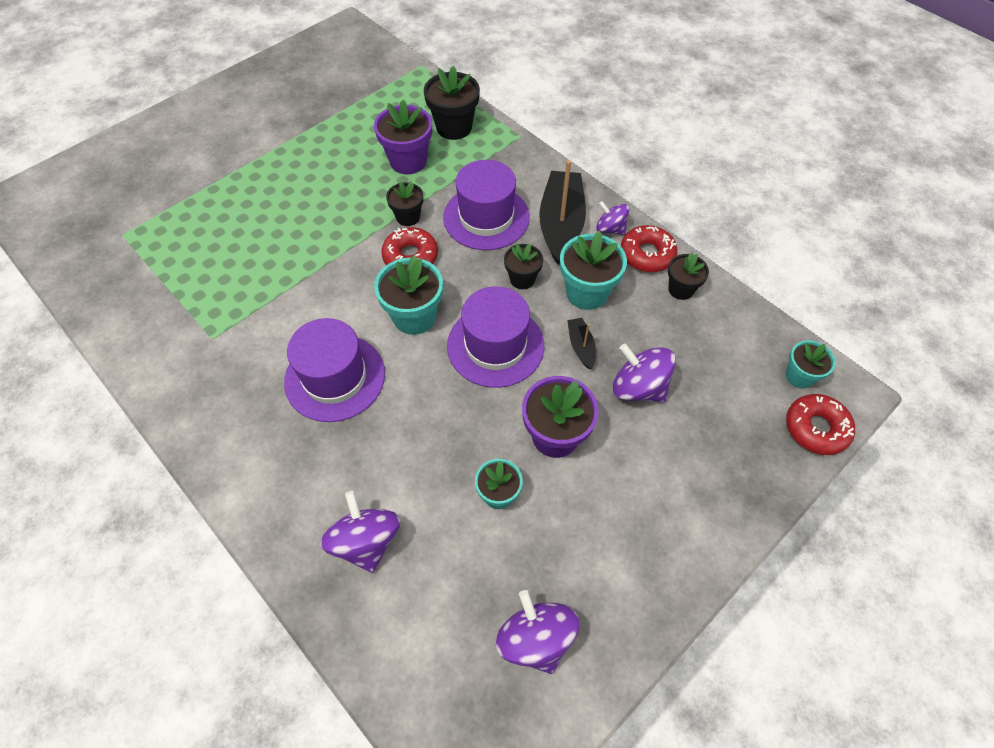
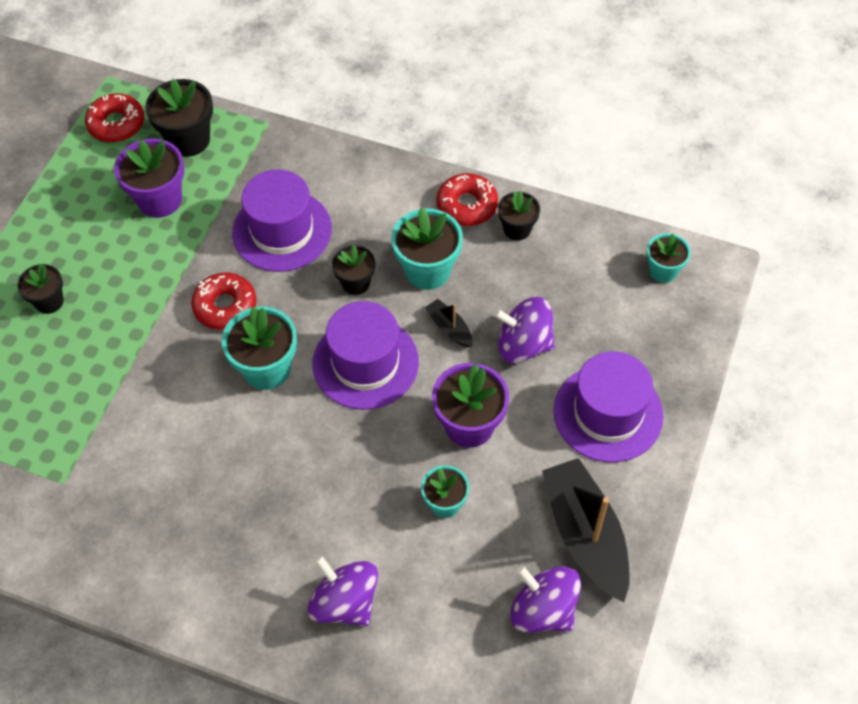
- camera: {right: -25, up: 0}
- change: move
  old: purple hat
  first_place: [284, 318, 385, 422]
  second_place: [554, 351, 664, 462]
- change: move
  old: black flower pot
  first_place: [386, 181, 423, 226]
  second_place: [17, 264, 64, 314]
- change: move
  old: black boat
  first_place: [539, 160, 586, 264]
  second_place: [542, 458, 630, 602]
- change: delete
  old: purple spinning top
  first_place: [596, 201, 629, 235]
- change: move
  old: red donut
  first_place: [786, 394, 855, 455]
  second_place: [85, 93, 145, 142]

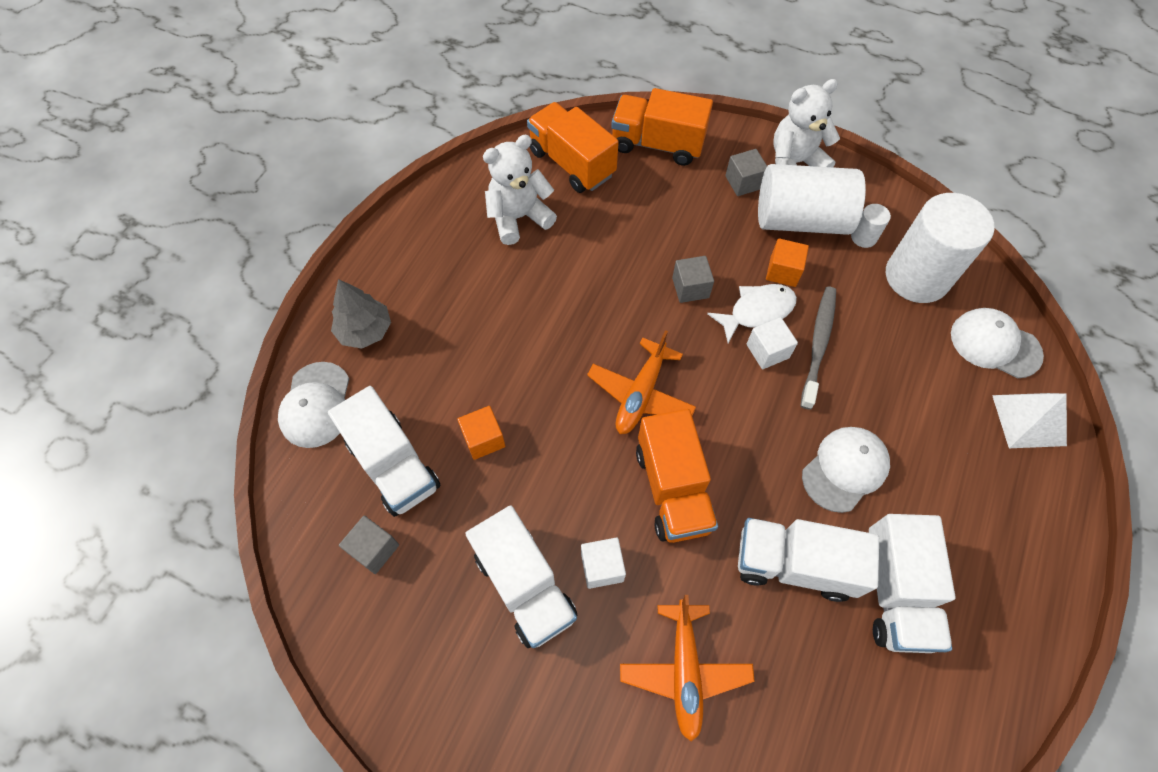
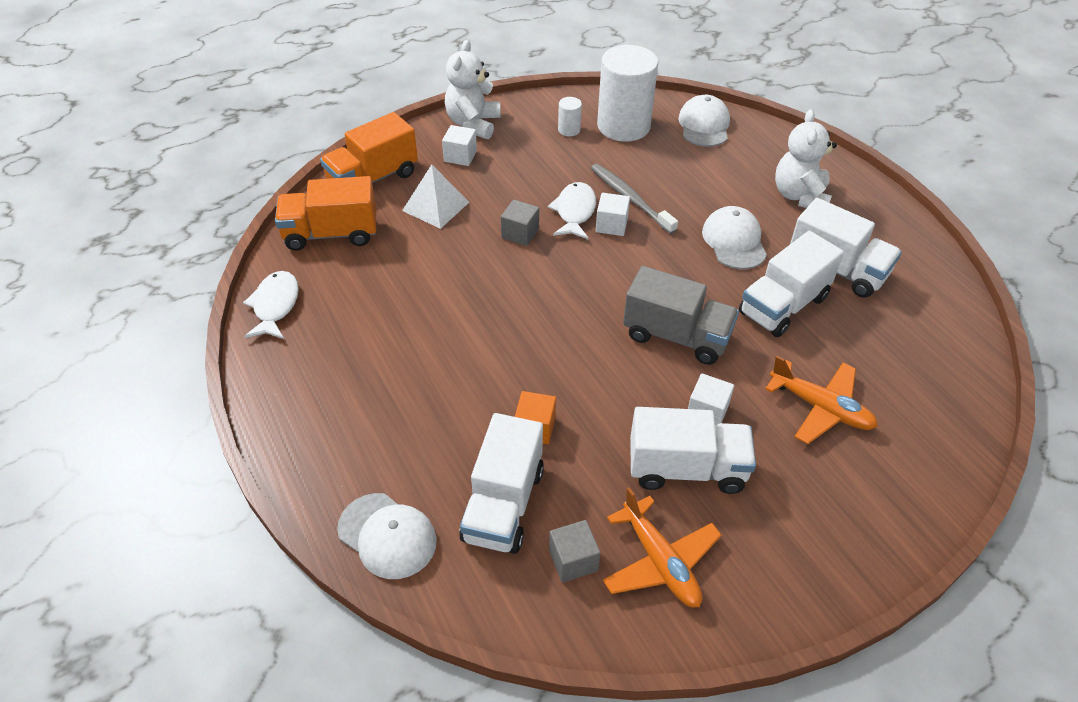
- camera: {right: -55, up: -15}
- change: rotate
  old: white truck
  first_place: [328, 386, 441, 517]
  second_place: [459, 413, 544, 554]
  degrees: 105
- change: delete
  old: grey tree
  first_place: [331, 279, 391, 349]
- change: move
  old: white teddy bear
  first_place: [483, 135, 557, 245]
  second_place: [775, 109, 837, 208]
- change: move
  old: orange plane
  first_place: [587, 330, 696, 434]
  second_place: [603, 487, 722, 608]
- change: recolor
  old: orange truck
  new: grey truck
  first_place: [636, 409, 718, 543]
  second_place: [623, 266, 739, 365]
- change: recolor
  old: grey cube
  new: white cube
  first_place: [725, 149, 767, 196]
  second_place: [442, 125, 477, 166]
- change: delete
  old: white cylinder
  first_place: [758, 164, 866, 235]
- change: delete
  old: orange cube
  first_place: [766, 238, 809, 287]
- change: rotate
  old: white cap
  first_place: [951, 308, 1044, 378]
  second_place: [678, 95, 730, 147]
  degrees: 120
- change: move
  old: white pyramid
  first_place: [992, 393, 1067, 448]
  second_place: [402, 164, 469, 229]
- change: insert
  new: white fish
  second_place: [243, 271, 299, 339]

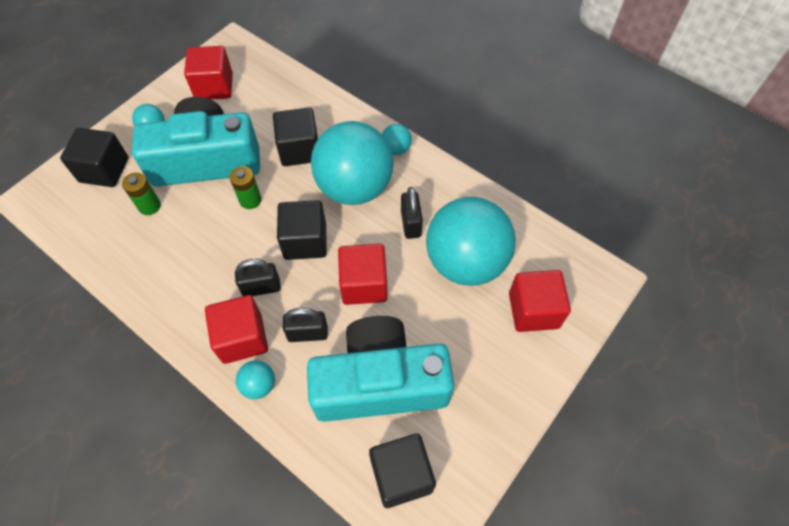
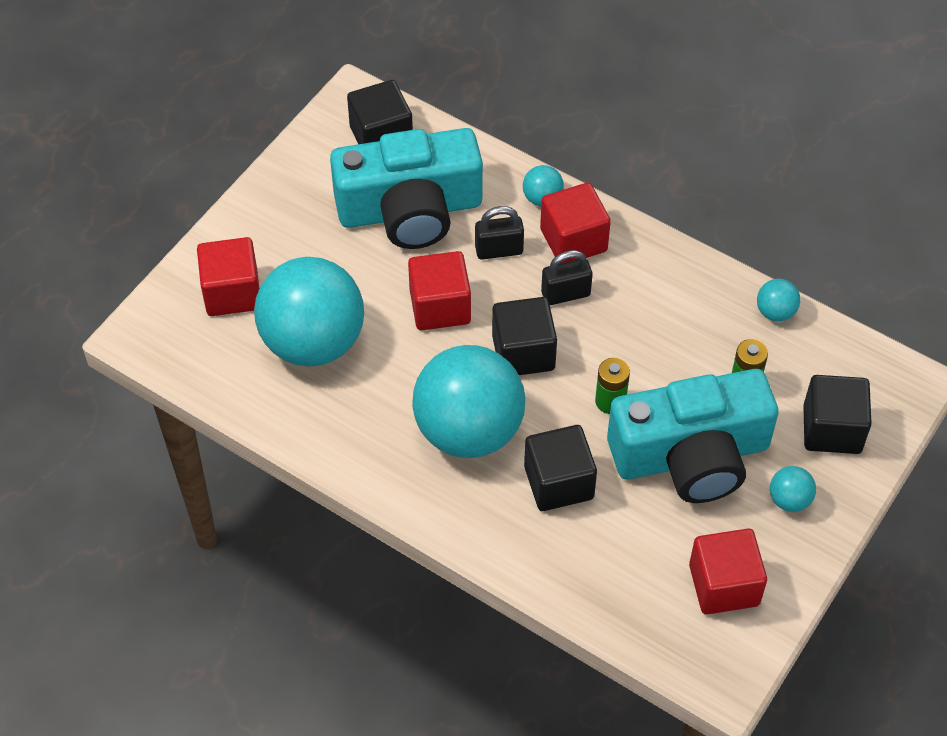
- camera: {right: 175, up: -5}
- change: move
  old: turquoise ball
  first_place: [382, 124, 412, 155]
  second_place: [757, 279, 800, 321]
- change: delete
  old: black padlock
  first_place: [401, 187, 423, 239]

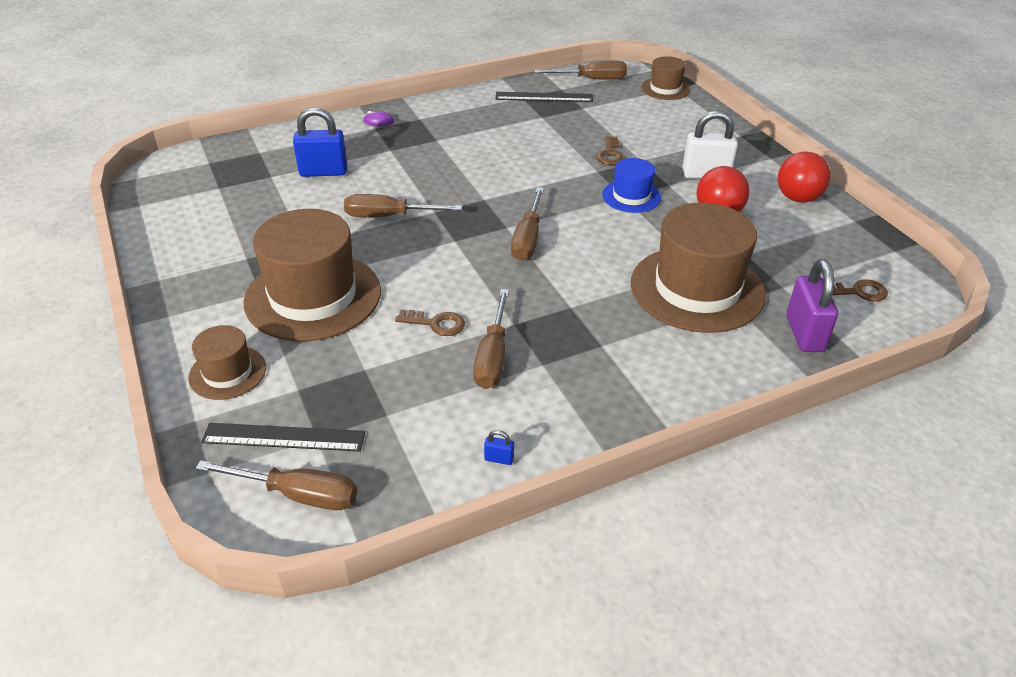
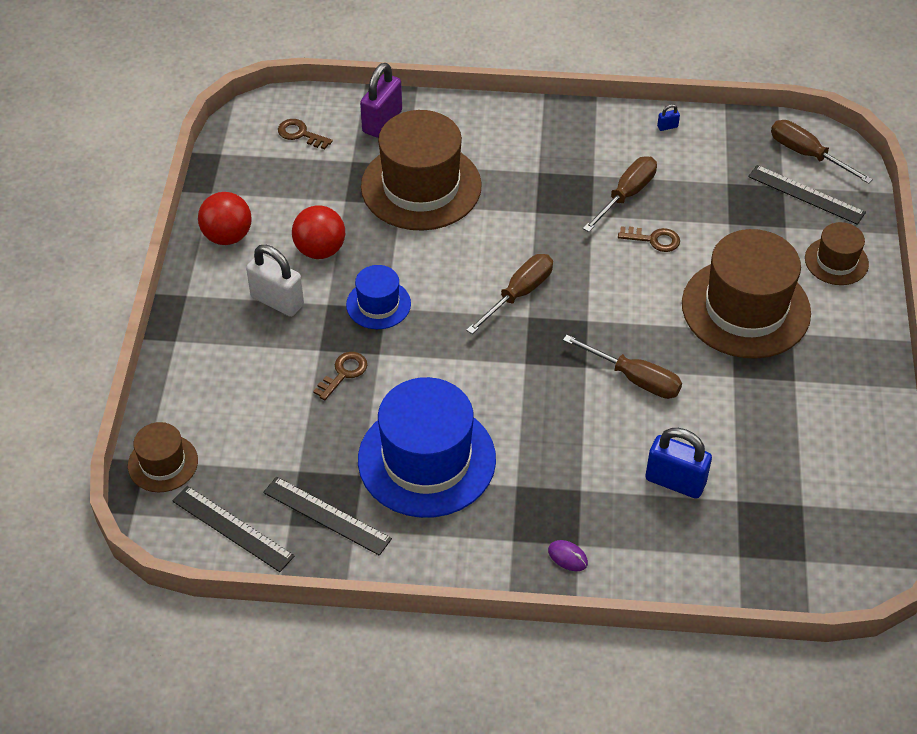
- camera: {right: -150, up: 10}
- change: rotate
  old: brown key
  first_place: [395, 310, 465, 336]
  second_place: [618, 226, 680, 252]
  degrees: 150
- change: rotate
  old: blue padlock
  first_place: [484, 430, 514, 465]
  second_place: [657, 104, 680, 131]
  degrees: -60
- change: replace
  old: brown screwdriver
  new: black ruler
  first_place: [534, 60, 627, 80]
  second_place: [172, 486, 295, 572]
- change: insert
  new: blue hat
  second_place: [358, 377, 496, 518]

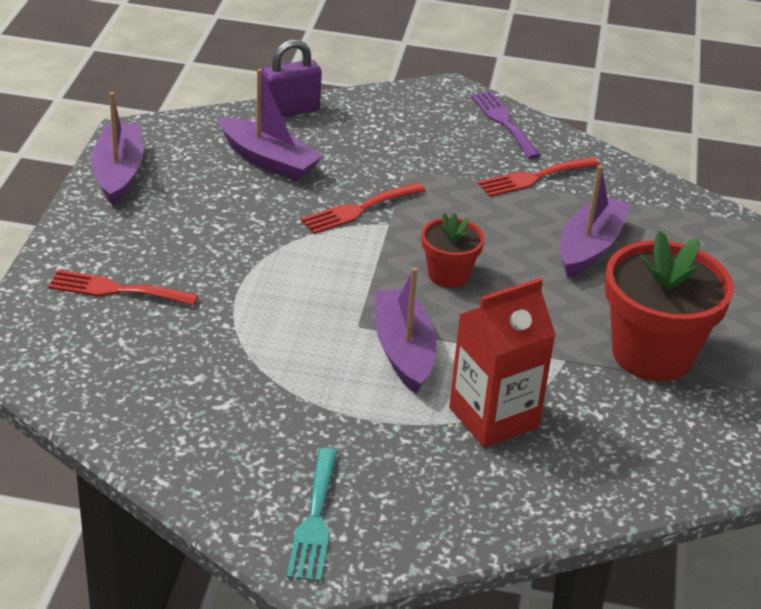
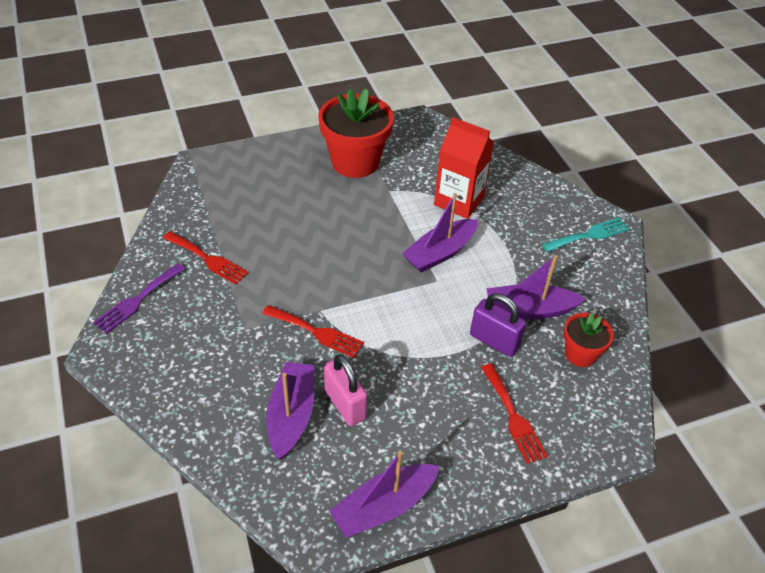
- camera: {right: -120, up: 10}
- change: move
  old: purple padlock
  first_place: [262, 40, 322, 117]
  second_place: [470, 293, 526, 357]
- change: move
  old: red flower pot
  first_place: [422, 213, 485, 288]
  second_place: [564, 313, 614, 367]
- change: move
  old: purple boat
  first_place: [560, 165, 631, 277]
  second_place: [487, 255, 586, 319]
- change: insert
  new: pink padlock
  second_place: [324, 354, 368, 426]

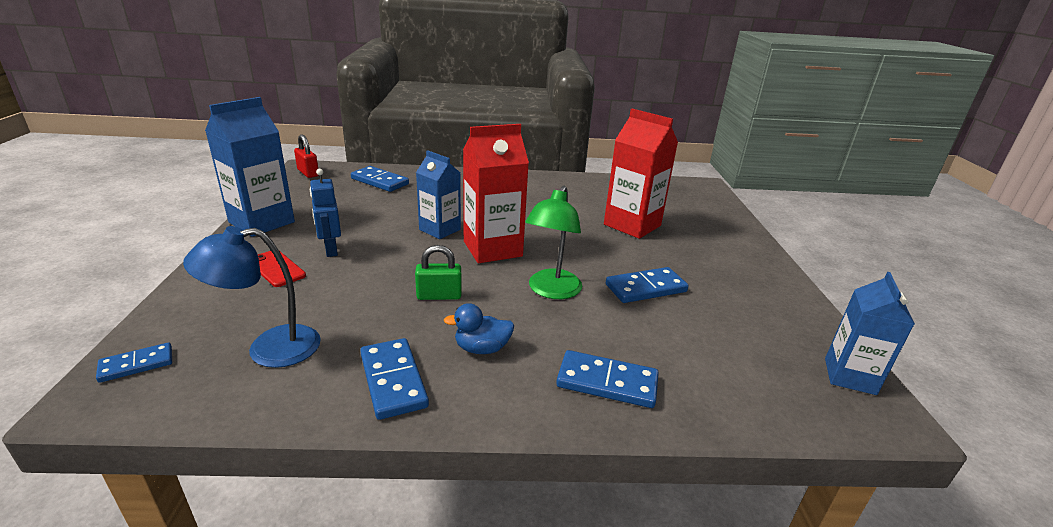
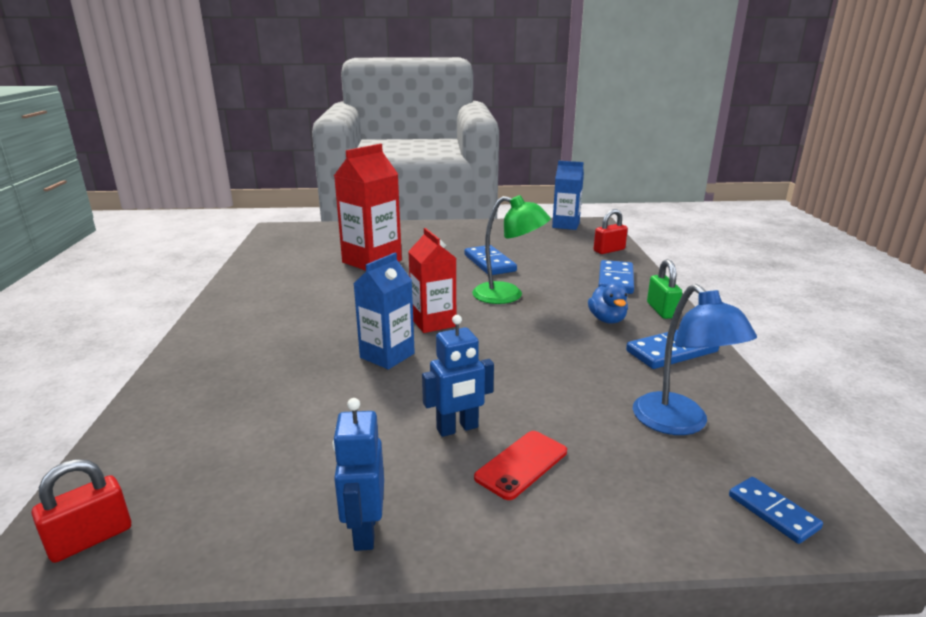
- camera: {right: -90, up: -5}
- change: replace
  old: blue carton
  new: blue robot
  first_place: [205, 97, 295, 237]
  second_place: [332, 398, 384, 551]
- change: delete
  old: blue domino
  first_place: [351, 166, 409, 192]
- change: move
  old: green padlock
  first_place: [415, 245, 462, 300]
  second_place: [647, 259, 682, 319]
- change: resize
  old: red carton
  first_place: [463, 124, 529, 263]
  second_place: [408, 228, 456, 333]
  factor: 0.66
- change: insert
  new: red padlock
  second_place: [594, 209, 628, 254]

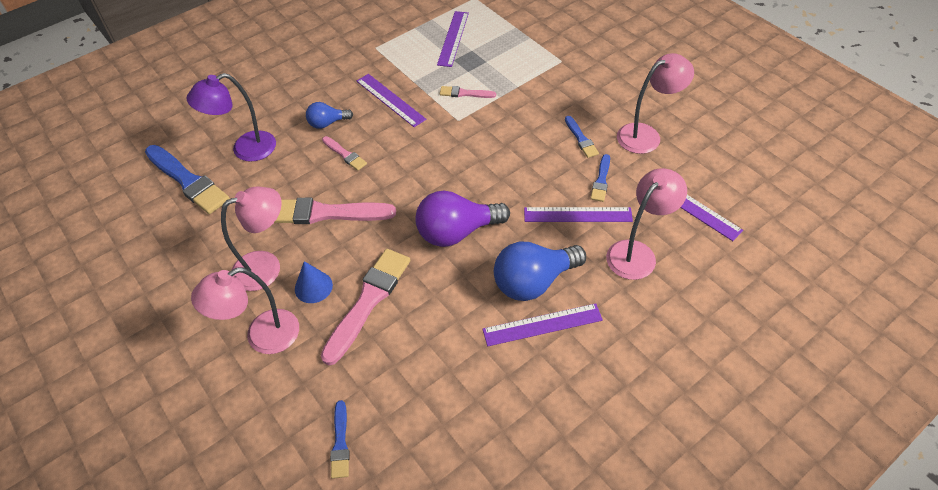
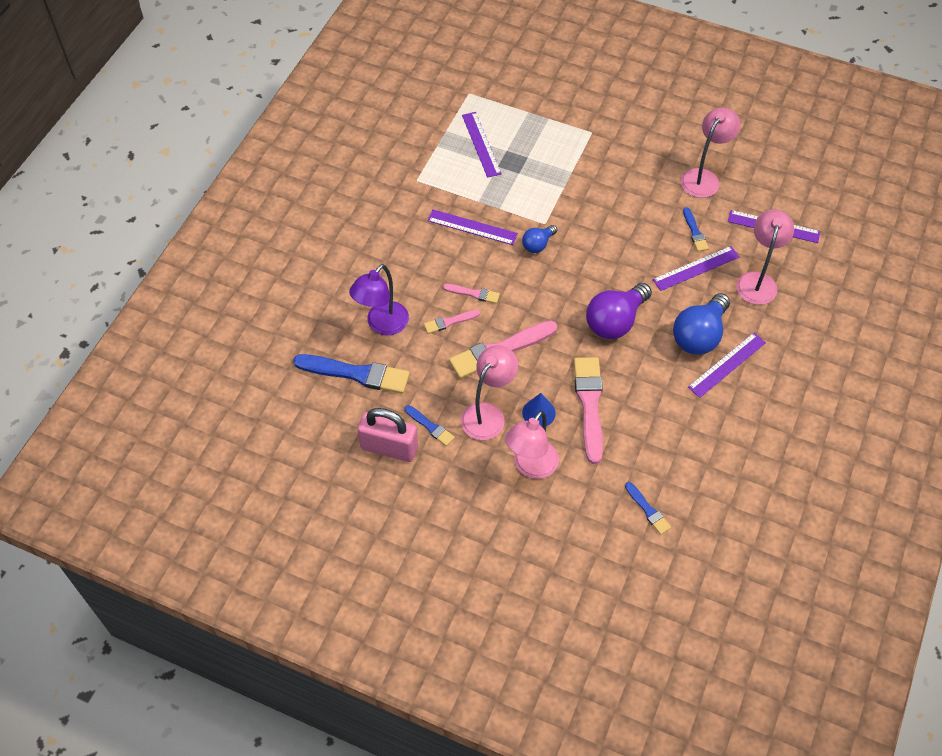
- camera: {right: -30, up: 5}
- change: move
  old: blue light bulb
  first_place: [306, 102, 353, 129]
  second_place: [522, 225, 557, 253]
- change: move
  old: pink brush
  first_place: [440, 86, 496, 98]
  second_place: [424, 309, 480, 334]
- change: move
  old: blue brush
  first_place: [565, 116, 599, 158]
  second_place: [405, 405, 455, 446]
- change: insert
  new: pink padlock
  second_place: [357, 408, 418, 462]

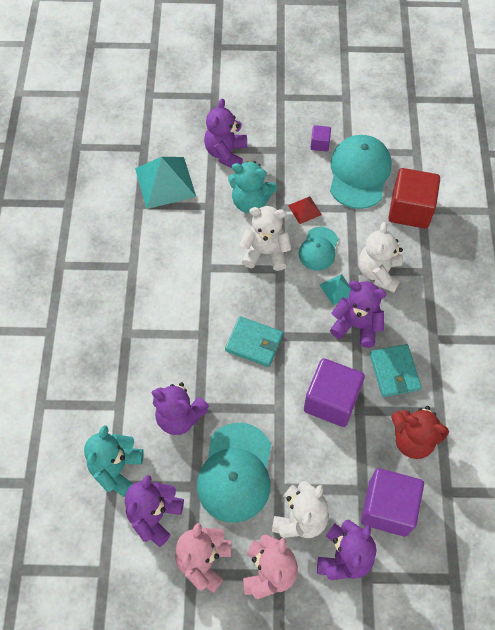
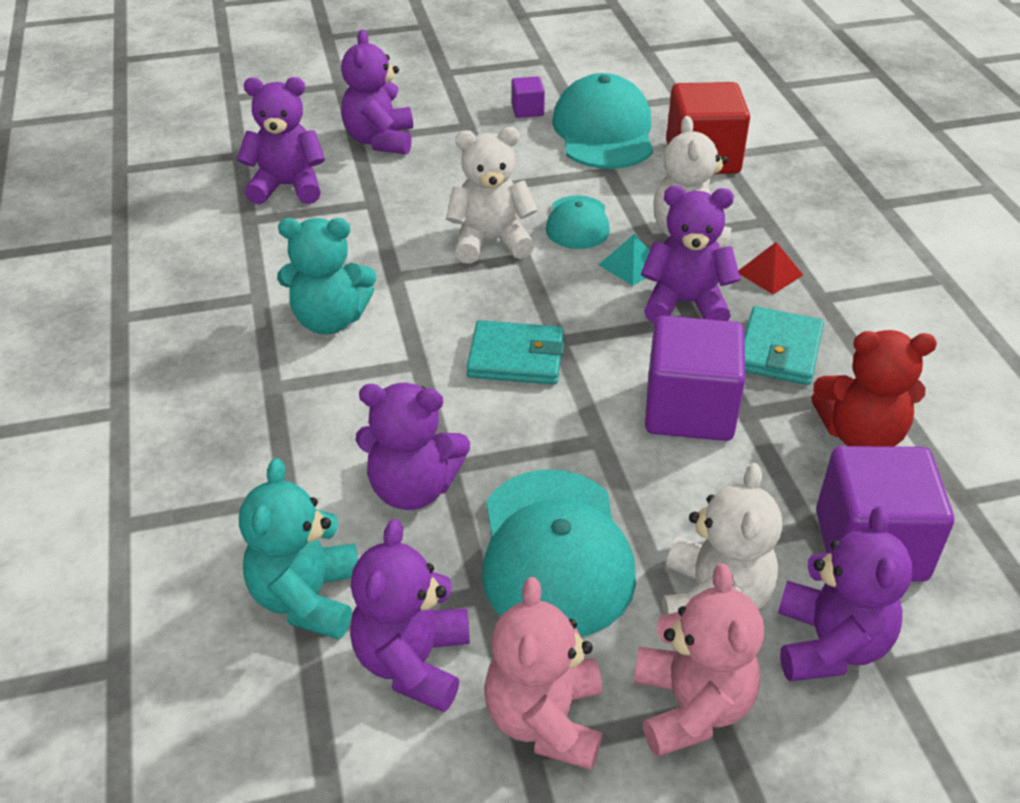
- camera: {right: -15, up: -20}
- change: replace
  old: turquoise pyramid
  new: purple teddy bear
  first_place: [135, 157, 196, 209]
  second_place: [237, 77, 325, 205]
- change: move
  old: turquoise teddy bear
  first_place: [228, 161, 277, 213]
  second_place: [277, 218, 376, 334]
- change: move
  old: red pyramid
  first_place: [288, 196, 322, 224]
  second_place: [738, 242, 803, 294]
- change: rotate
  old: turquoise wallet
  first_place: [370, 344, 422, 397]
  second_place: [744, 306, 824, 385]
  degrees: 45

